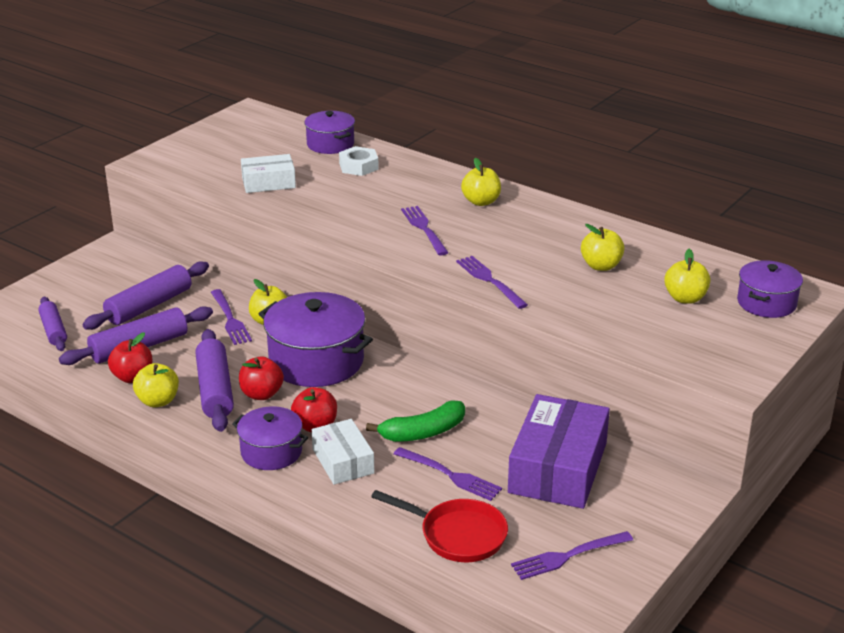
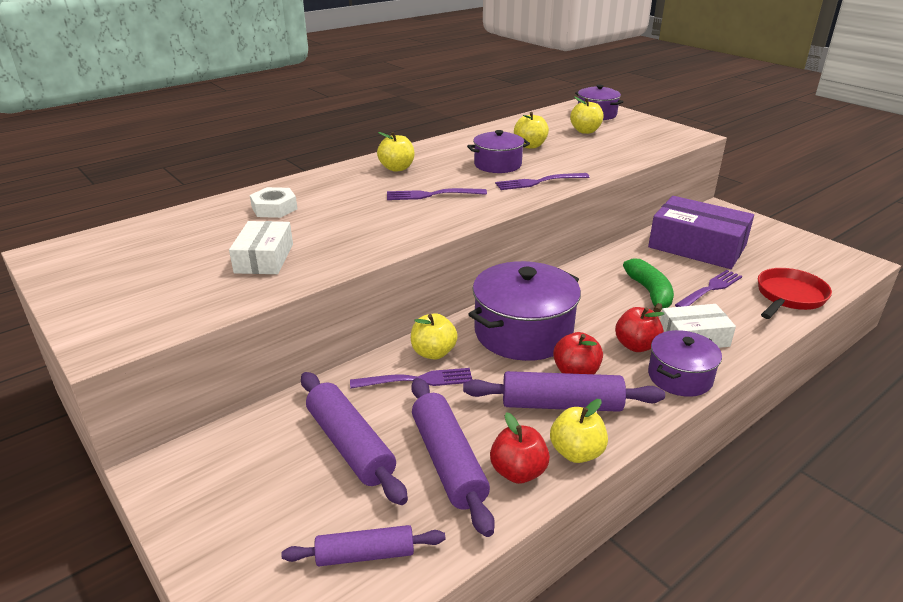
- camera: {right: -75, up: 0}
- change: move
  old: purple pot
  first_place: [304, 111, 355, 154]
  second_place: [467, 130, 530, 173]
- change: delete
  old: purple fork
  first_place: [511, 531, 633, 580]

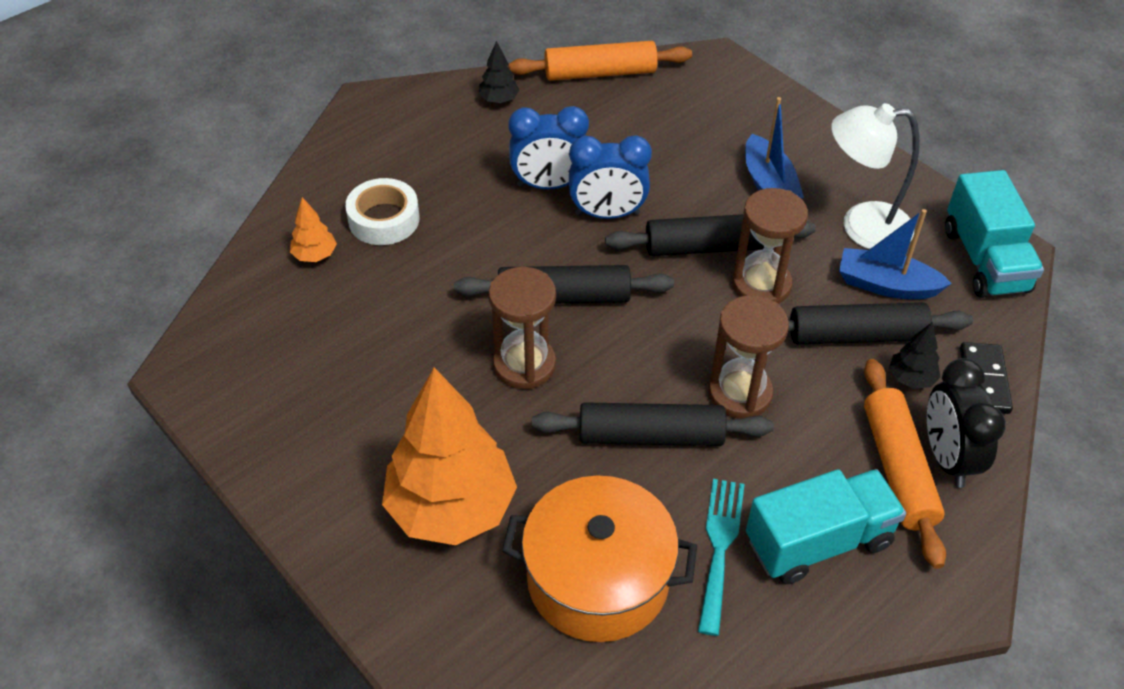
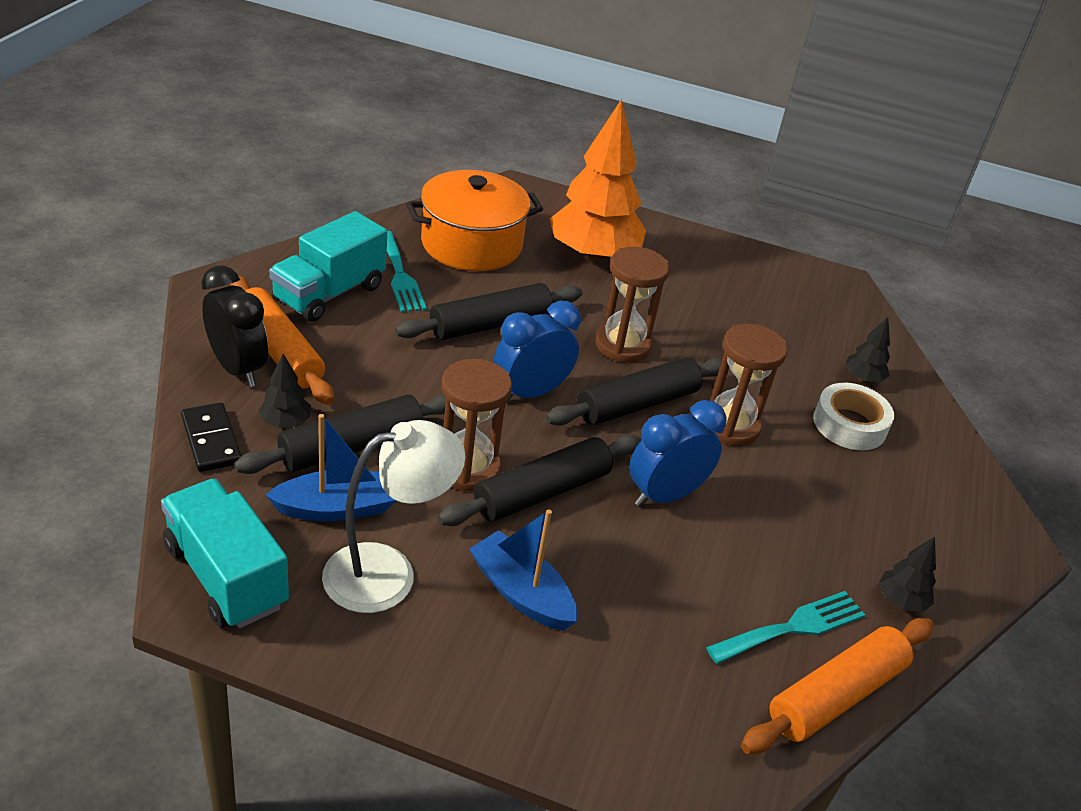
- camera: {right: 145, up: -10}
- change: recolor
  old: orange tree
  new: black tree
  first_place: [290, 197, 337, 262]
  second_place: [845, 317, 890, 382]
- change: move
  old: blue clock
  first_place: [508, 106, 589, 189]
  second_place: [494, 301, 581, 403]
- change: move
  old: brown hourglass
  first_place: [708, 295, 789, 419]
  second_place: [710, 324, 788, 446]
- change: insert
  new: turquoise fork
  second_place: [706, 591, 865, 664]

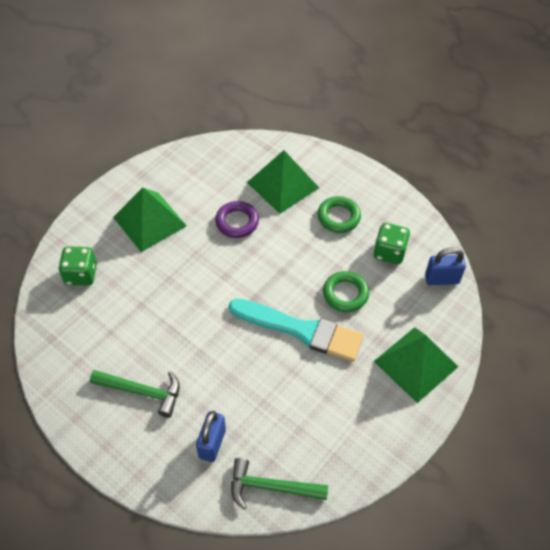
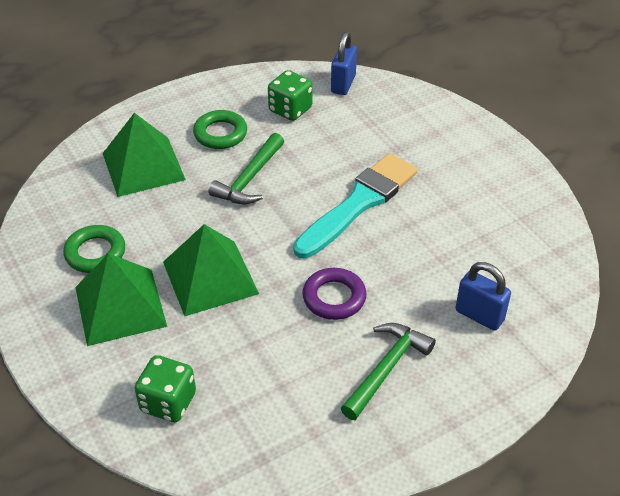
- camera: {right: -70, up: -10}
- change: move
  old: purple ring
  first_place: [215, 201, 259, 238]
  second_place: [302, 268, 366, 320]
- change: move
  old: green hammer
  first_place: [231, 458, 328, 509]
  second_place: [208, 133, 284, 204]
- change: move
  old: green ring
  first_place: [323, 271, 369, 312]
  second_place: [63, 225, 125, 273]
- change: move
  old: green pyramid
  first_place: [374, 327, 458, 403]
  second_place: [163, 224, 259, 316]

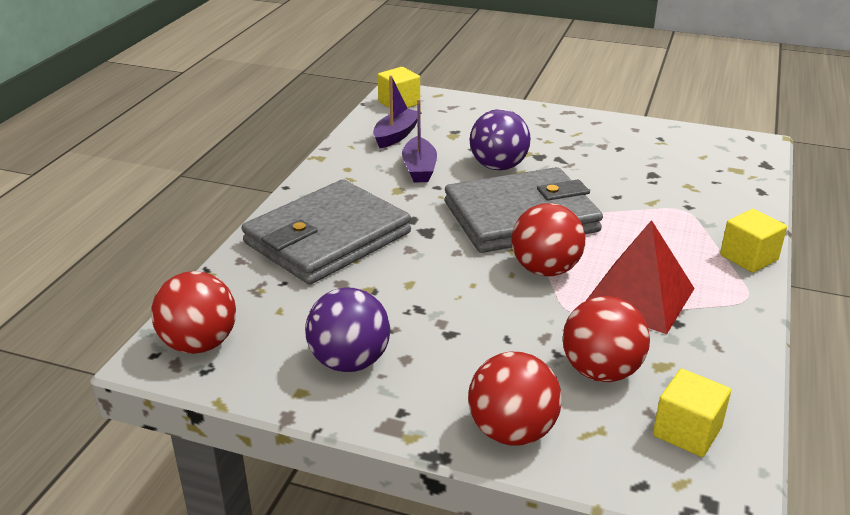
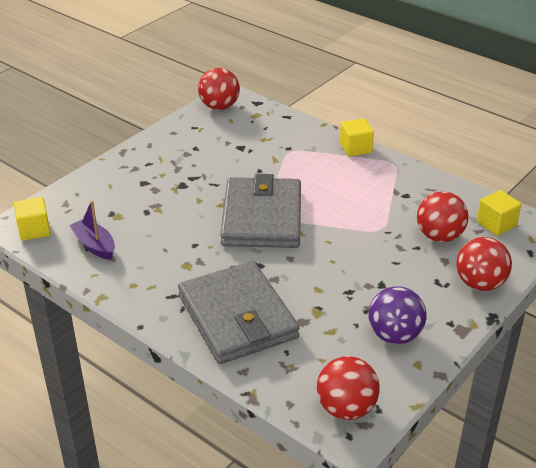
- camera: {right: -70, up: 5}
- change: delete
  old: purple boat
  first_place: [402, 99, 437, 183]
- change: delete
  old: purple ball
  first_place: [469, 109, 531, 170]
- change: move
  old: red ball
  first_place: [512, 203, 585, 276]
  second_place: [198, 68, 240, 110]
- change: delete
  old: red pyramid
  first_place: [586, 220, 695, 334]

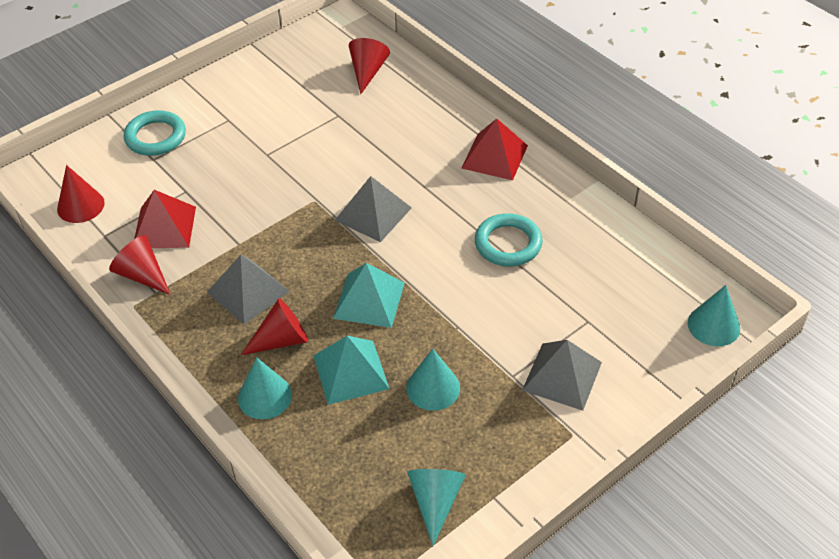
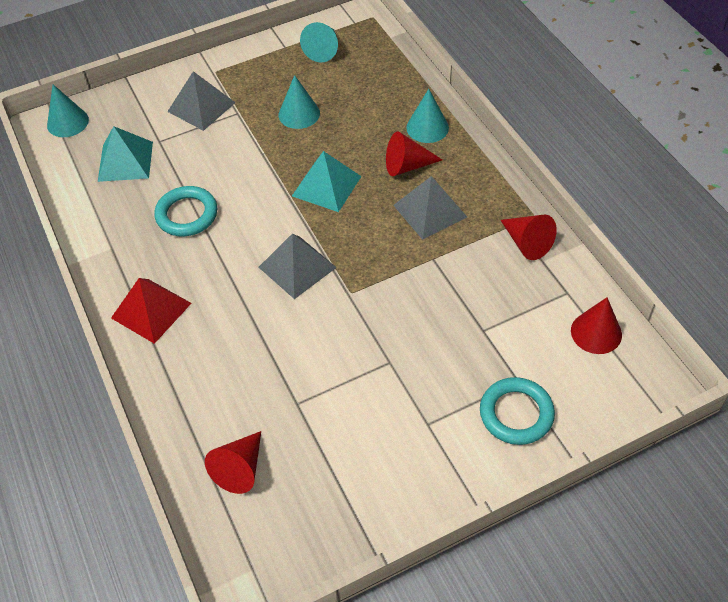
- camera: {right: -165, up: 5}
- change: delete
  old: red pyramid
  first_place: [134, 190, 196, 248]
- change: move
  old: turquoise pyramid
  first_place: [313, 336, 389, 405]
  second_place: [98, 126, 153, 182]

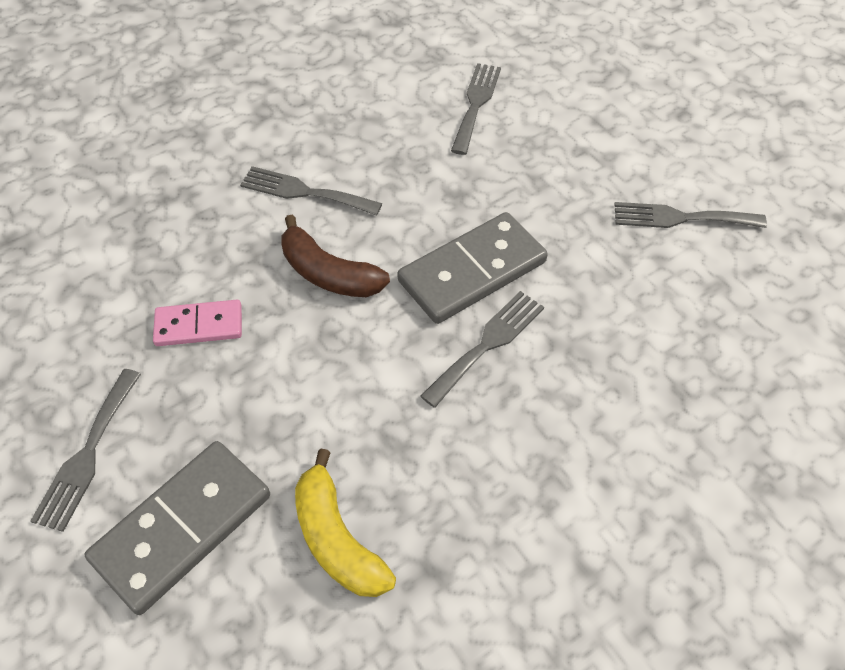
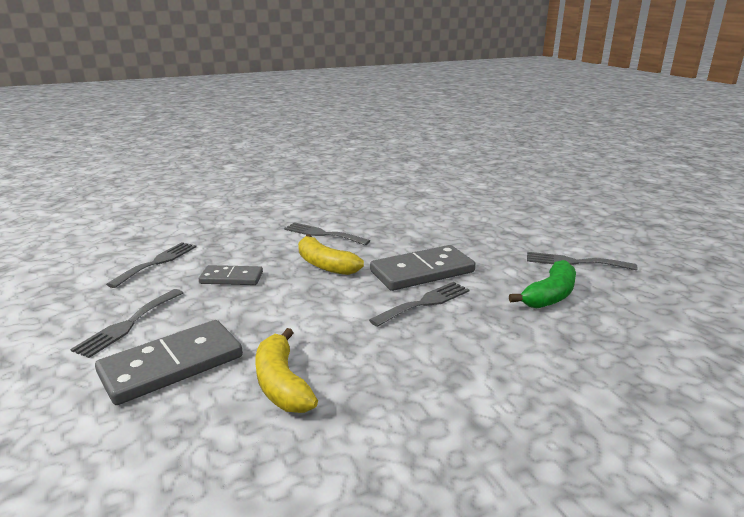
- camera: {right: 10, up: -30}
- change: recolor
  old: pink domino
  new: grey domino
  first_place: [153, 300, 242, 346]
  second_place: [199, 265, 263, 285]
- change: recolor
  old: brown banana
  new: yellow banana
  first_place: [282, 215, 390, 297]
  second_place: [298, 234, 364, 275]
- change: move
  old: grey fork
  first_place: [451, 63, 501, 155]
  second_place: [106, 242, 196, 288]
- change: insert
  new: green banana
  second_place: [509, 260, 576, 308]

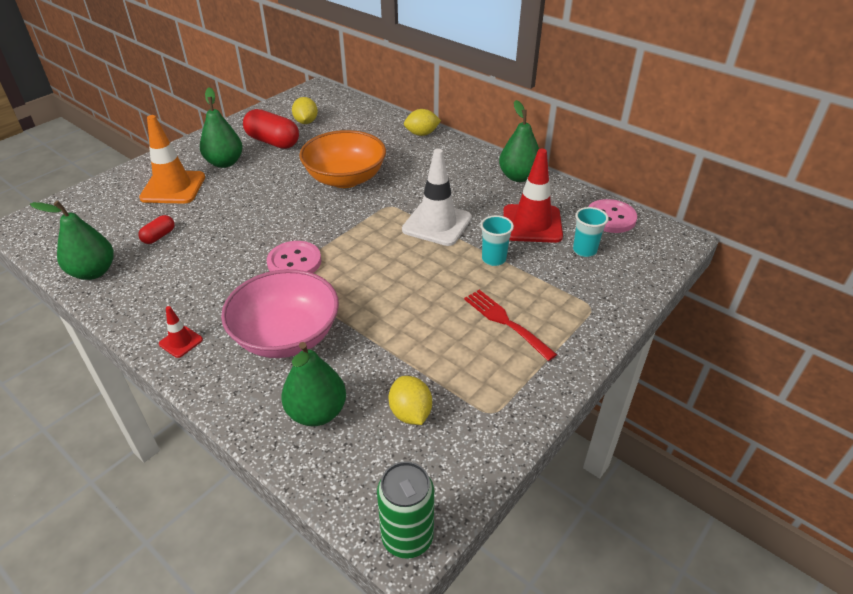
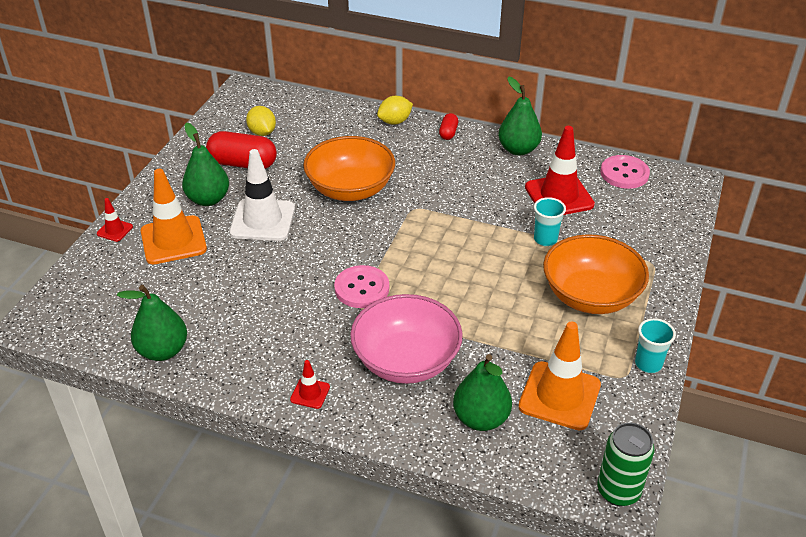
- camera: {right: -20, up: 0}
- change: move
  old: red capsule
  first_place: [138, 215, 175, 244]
  second_place: [439, 113, 458, 140]
- change: replace
  old: yellow lemon
  new: orange traffic cone
  first_place: [389, 376, 432, 425]
  second_place: [518, 322, 601, 430]
- change: move
  old: white traffic cone
  first_place: [402, 149, 472, 246]
  second_place: [229, 149, 295, 241]
- change: replace
  old: red fork
  new: orange bowl
  first_place: [464, 290, 557, 361]
  second_place: [543, 234, 649, 314]
- change: move
  old: turquoise cup
  first_place: [573, 207, 609, 257]
  second_place: [635, 318, 676, 373]
- change: insert
  new: red traffic cone
  second_place: [97, 198, 133, 242]

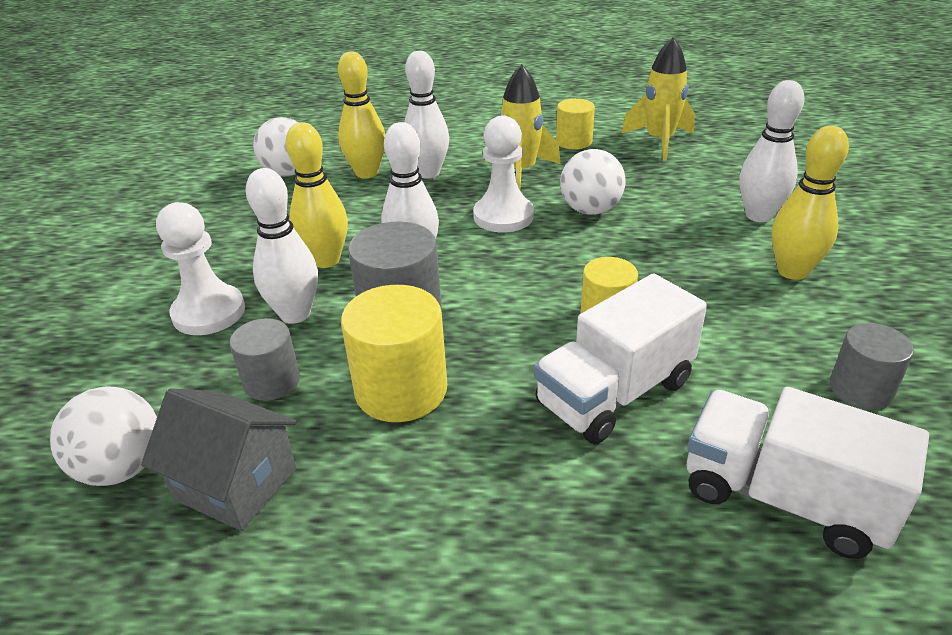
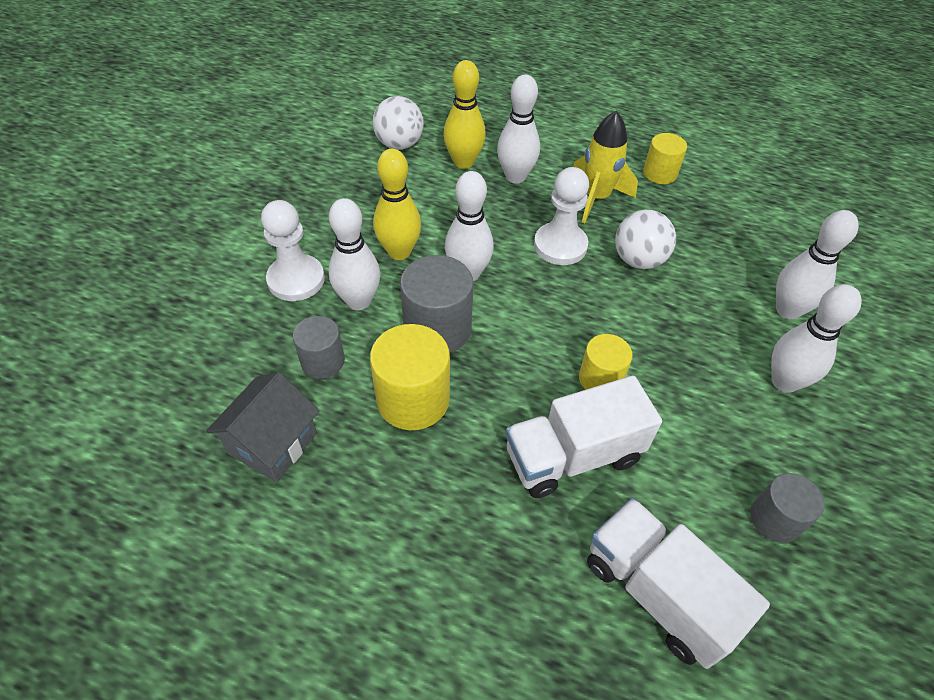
- camera: {right: 15, up: 15}
- change: delete
  old: white ball
  first_place: [50, 386, 157, 486]
- change: rotate
  old: grey house
  first_place: [141, 388, 297, 531]
  second_place: [206, 372, 319, 483]
  degrees: 75
- change: delete
  old: yellow rocket
  first_place: [621, 37, 695, 160]
- change: recolor
  old: yellow bowling pin
  new: white bowling pin
  first_place: [772, 126, 849, 280]
  second_place: [771, 284, 862, 393]

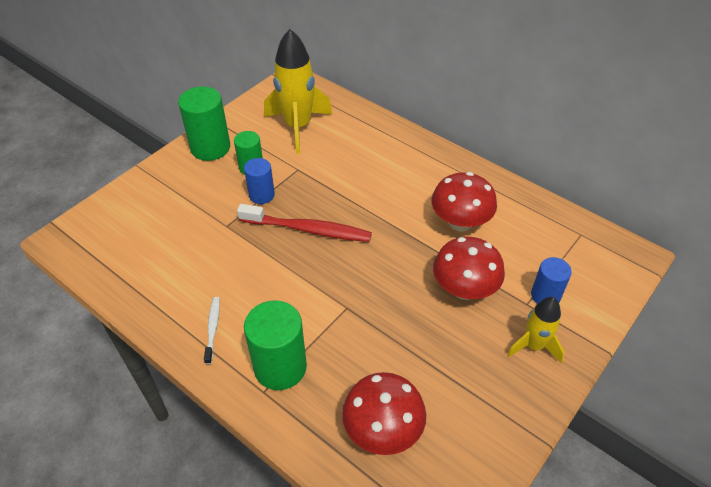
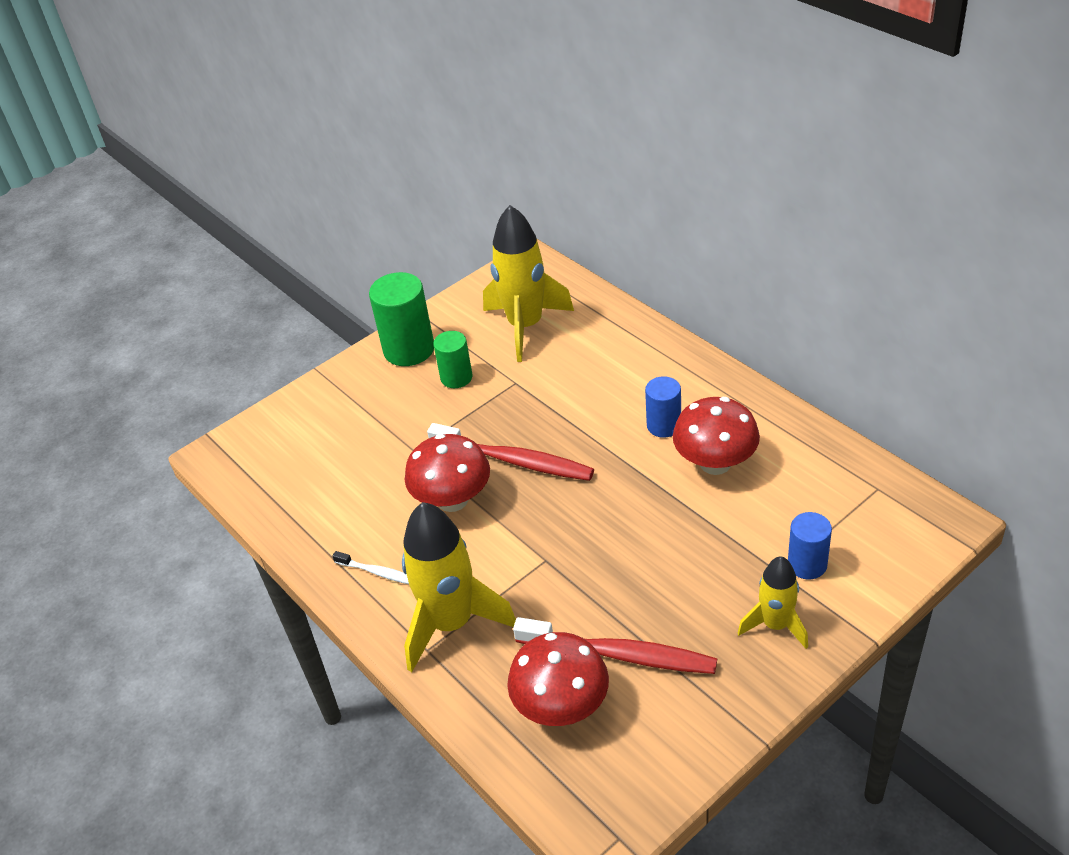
- camera: {right: 15, up: -5}
- change: rotate
  old: white toothbrush
  first_place: [204, 297, 220, 364]
  second_place: [332, 551, 409, 584]
  degrees: 105
- change: move
  old: blue cylinder
  first_place: [244, 158, 275, 204]
  second_place: [645, 376, 681, 438]
- change: replace
  old: green cylinder
  new: yellow rocket
  first_place: [244, 300, 307, 390]
  second_place: [402, 502, 516, 672]
- change: move
  old: red mushroom
  first_place: [433, 237, 505, 300]
  second_place: [405, 434, 490, 512]
- change: insert
  new: red toothbrush
  second_place: [513, 617, 717, 674]

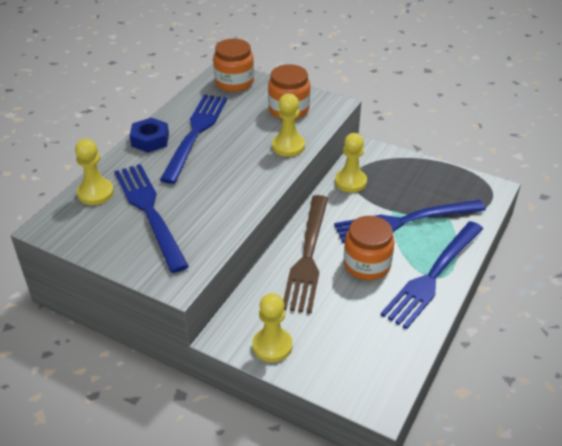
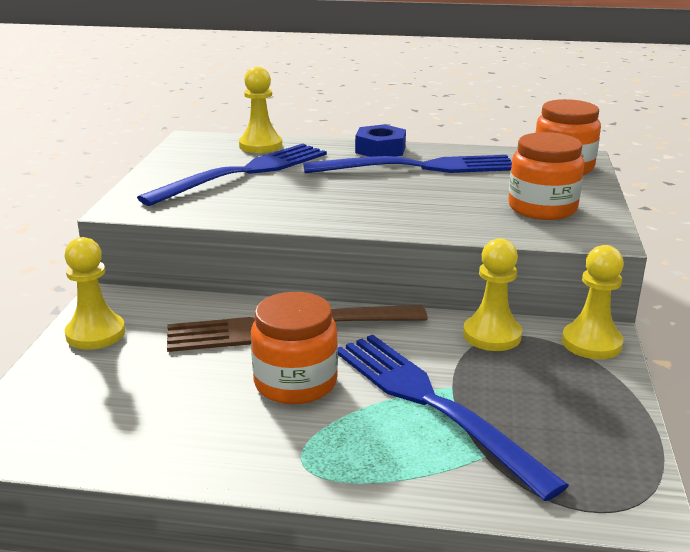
- camera: {right: 70, up: -15}
- change: move
  old: yellow pawn
  first_place: [272, 94, 305, 157]
  second_place: [562, 245, 624, 359]
- change: delete
  old: blue fork
  first_place: [381, 221, 483, 329]

